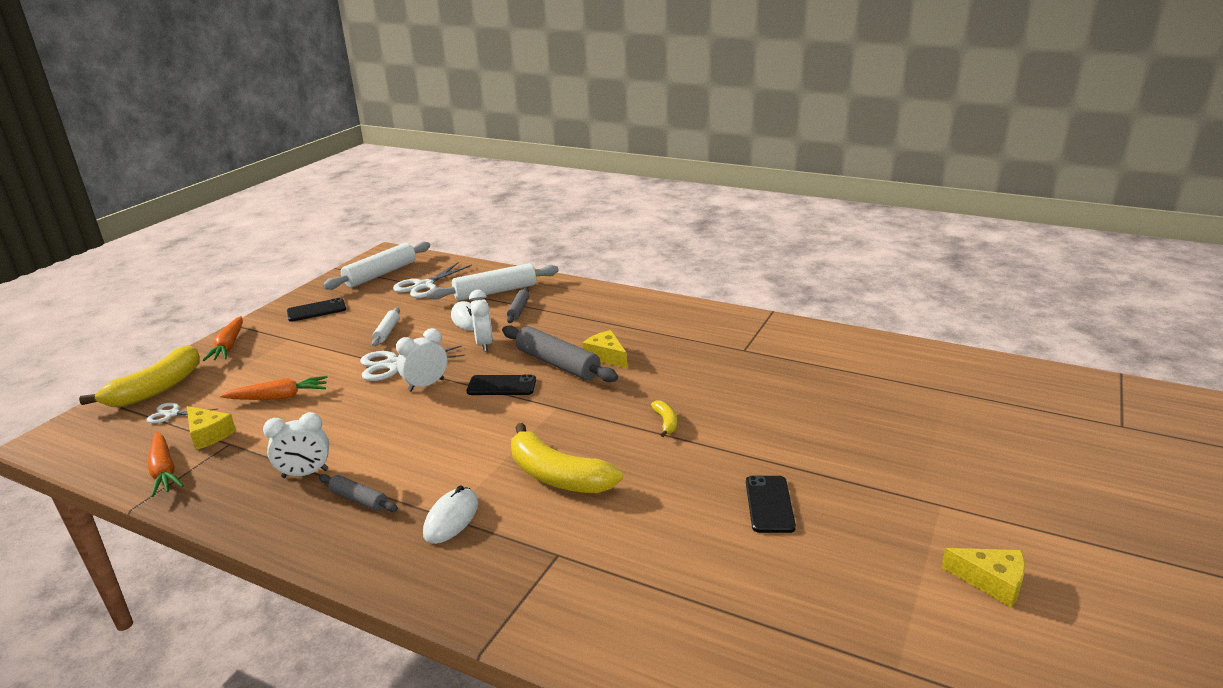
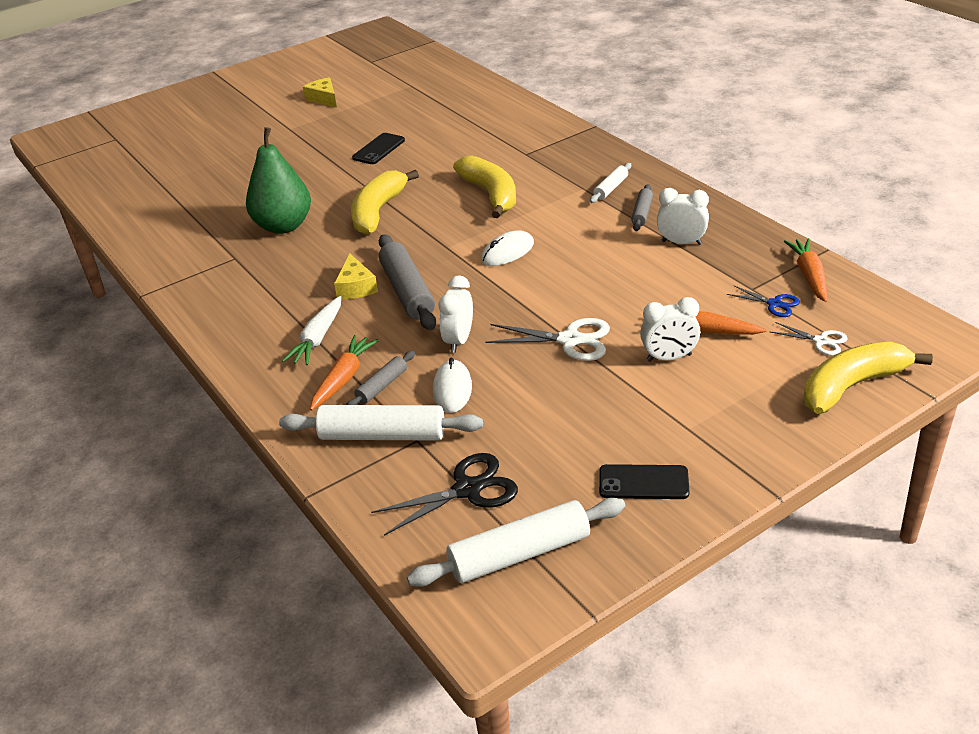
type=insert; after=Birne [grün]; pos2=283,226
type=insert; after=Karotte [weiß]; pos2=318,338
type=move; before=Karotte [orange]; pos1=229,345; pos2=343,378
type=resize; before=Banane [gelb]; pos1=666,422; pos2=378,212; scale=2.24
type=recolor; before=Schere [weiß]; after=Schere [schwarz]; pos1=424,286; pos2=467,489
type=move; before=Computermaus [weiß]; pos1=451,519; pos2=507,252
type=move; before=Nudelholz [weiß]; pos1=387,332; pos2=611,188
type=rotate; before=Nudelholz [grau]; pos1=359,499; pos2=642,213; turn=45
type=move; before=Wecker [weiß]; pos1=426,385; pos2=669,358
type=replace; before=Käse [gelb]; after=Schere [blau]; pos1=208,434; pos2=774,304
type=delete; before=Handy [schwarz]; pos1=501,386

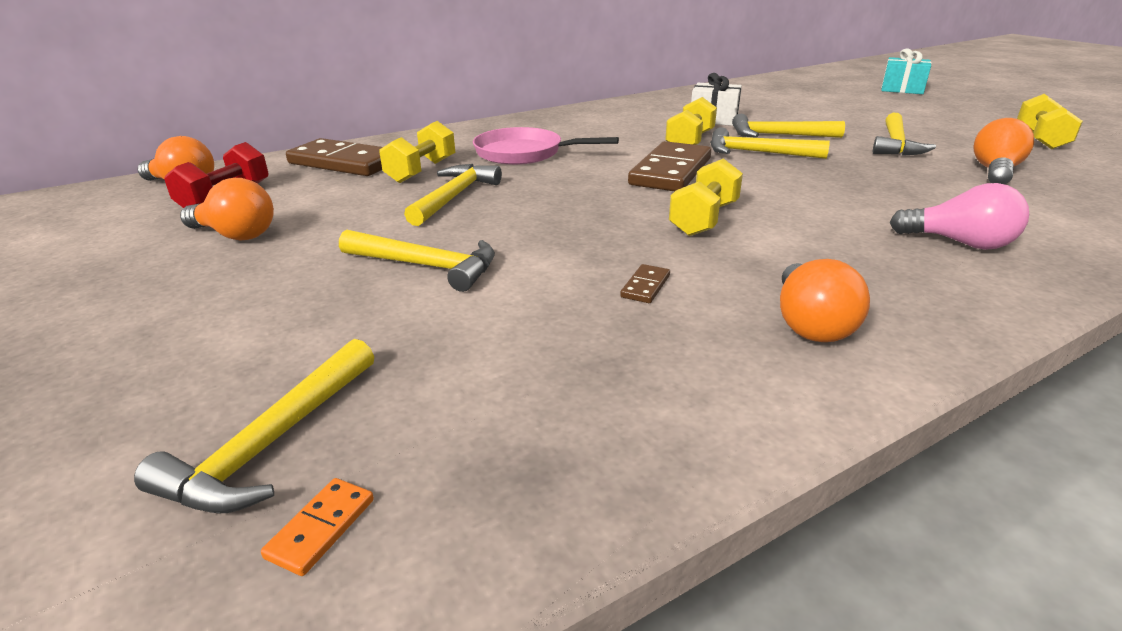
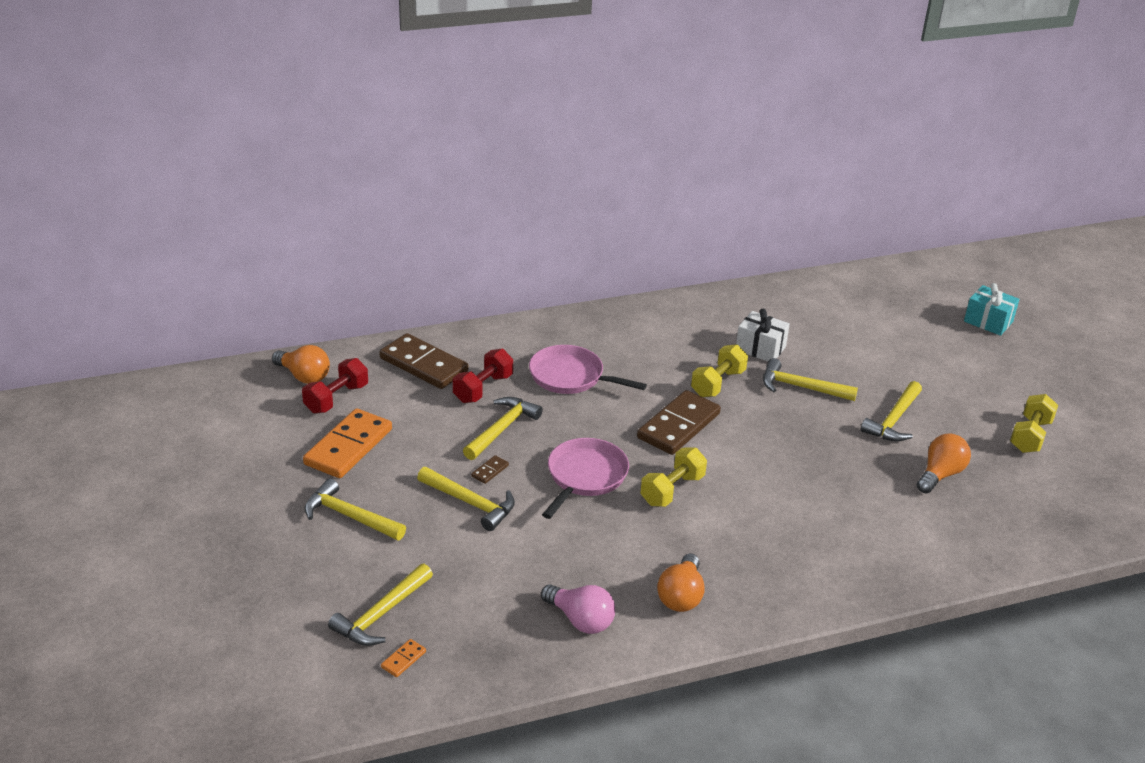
type=replace; before=Glühbirne [orange]; after=Dominostein [orange]; pos1=236,235; pos2=348,447
type=move; before=Hammer [gelb]; pos1=757,153; pos2=350,516
type=recolor; before=Hantel [gelb]; after=Hantel [rot]; pos1=421,171; pos2=483,388
type=move; before=Dominostein [braun]; pos1=645,286; pos2=490,471
type=move; before=Glühbirne [rosa]; pos1=959,243; pos2=580,620
type=insert; after=Pfanne [rosa]; pos2=585,476

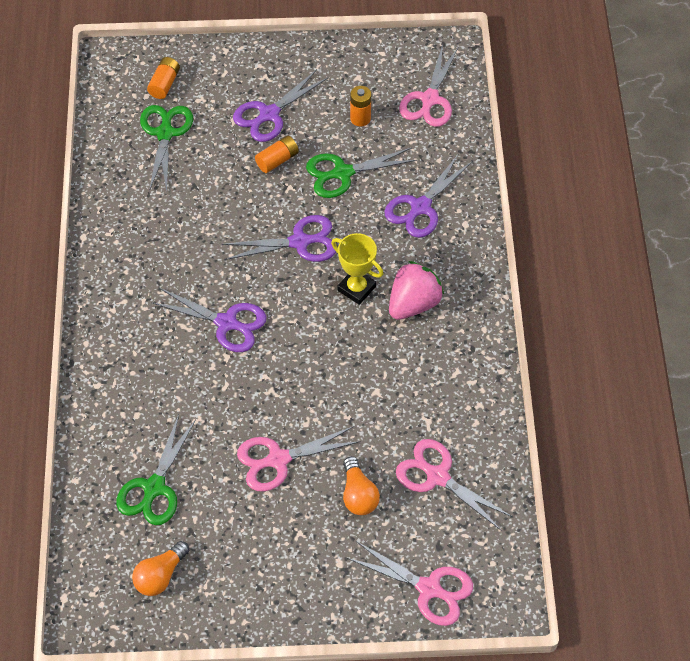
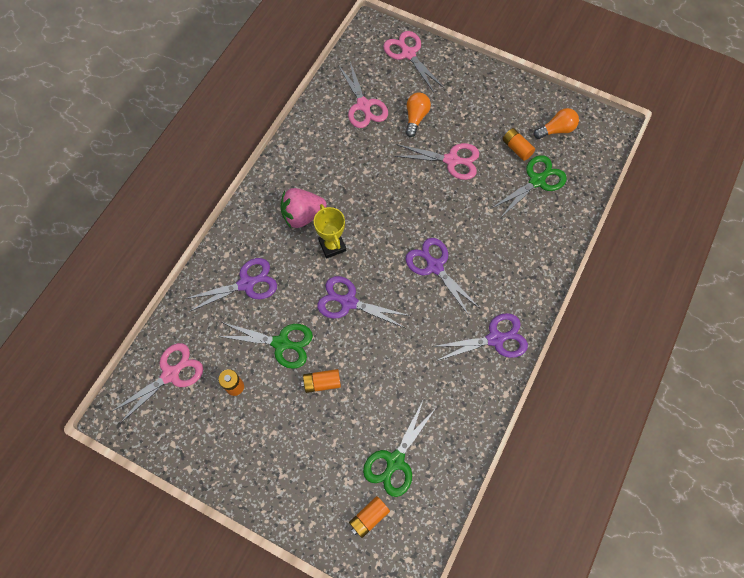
type=move; before=Schere [lila]; pos1=269,114; pos2=495,339
type=insert; after=Batterie [orange]; pos2=516,148

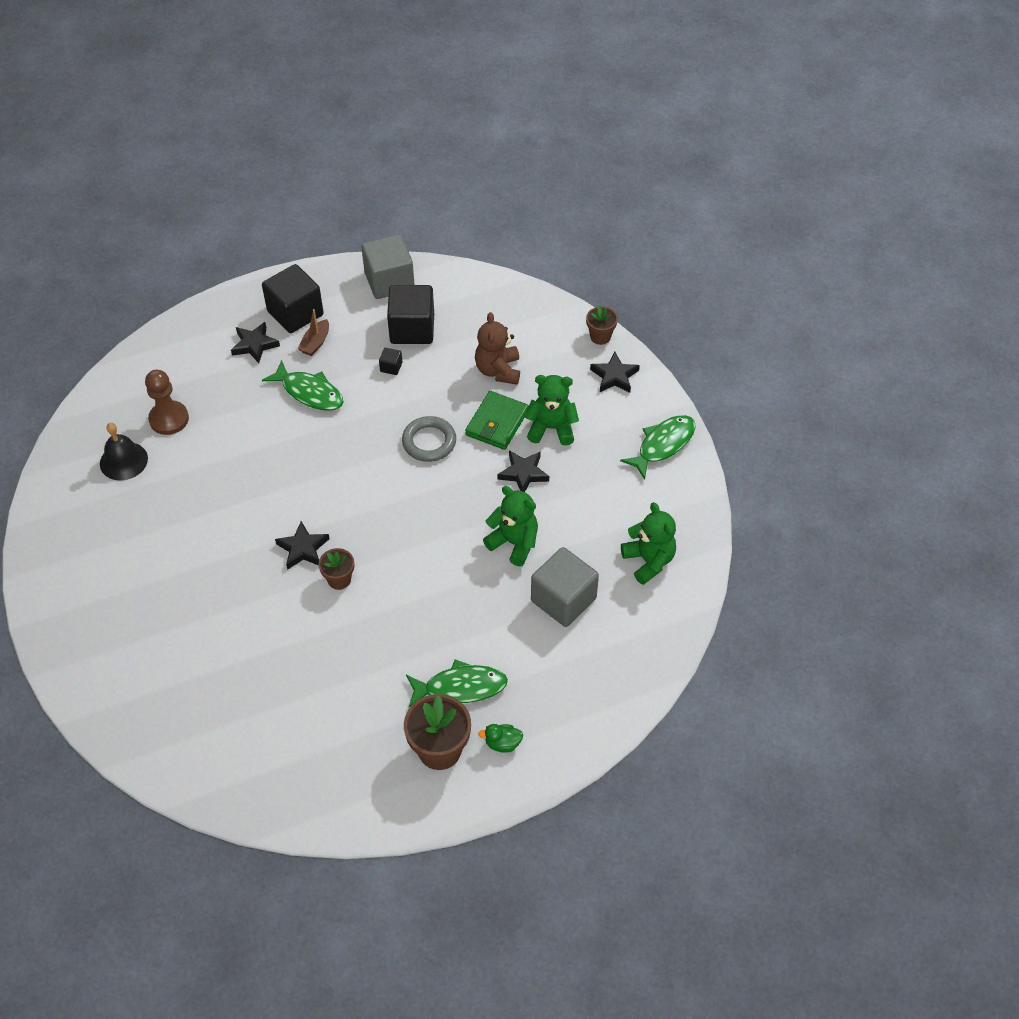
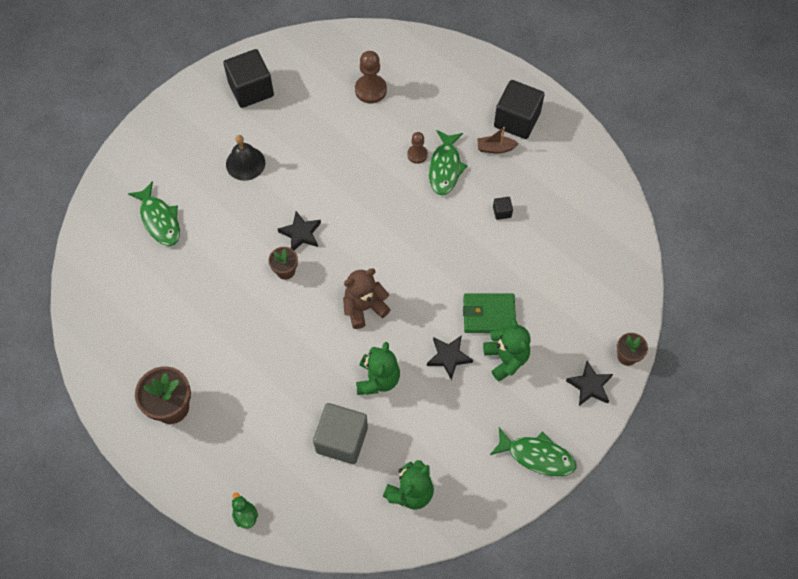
type=move; before=Fisch [grün]; pos1=460,687; pos2=159,220
type=move; before=Kubus [schwarz]; pos1=412,329; pos2=251,89
type=move; before=Glocke [schwarz]; pos1=123,461; pos2=245,163
type=move; before=Ente [grün]; pos1=502,743; pos2=245,515
type=move; before=Teddybär [braun]; pos1=498,370; pos2=364,307
type=insert; after=Bauer [braun]; pos2=417,154
type=delete; before=Stern [schwarz]; pos1=255,345
type=delete; before=Kubus [grau]; pos1=389,281
type=delete; before=Ring [grau]; pos1=429,442

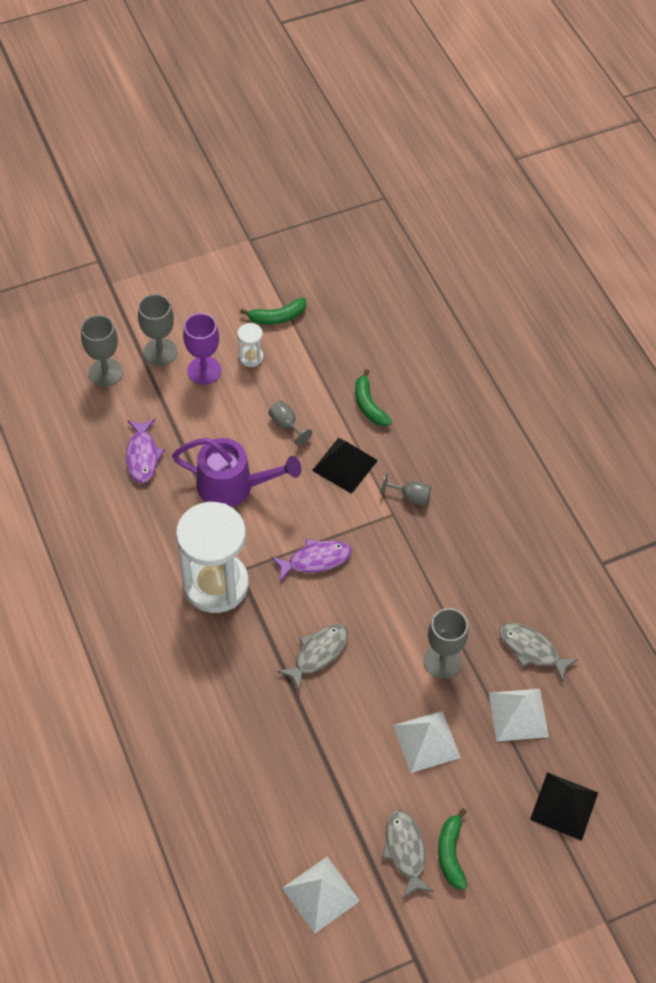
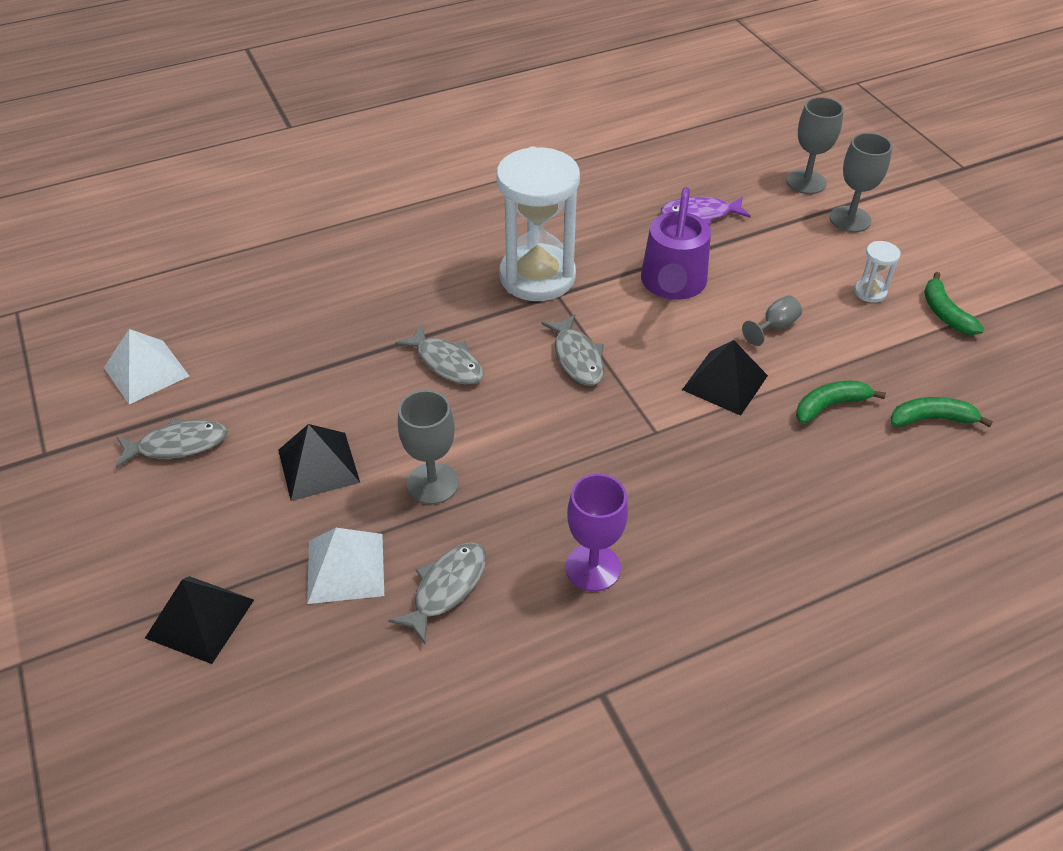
type=recolor; before=Pyramide [weiß]; after=Pyramide [schwarz]; pos1=426,741; pos2=318,465
type=recolor; before=Fisch [lila]; after=Fisch [grau]; pos1=315,560; pos2=577,358
type=move; before=Kelch [lila]; pos1=204,370; pos2=593,567
type=move; before=Banane [grün]; pos1=451,853; pos2=932,419
type=delete; before=Kelch [grau]; pos1=410,496

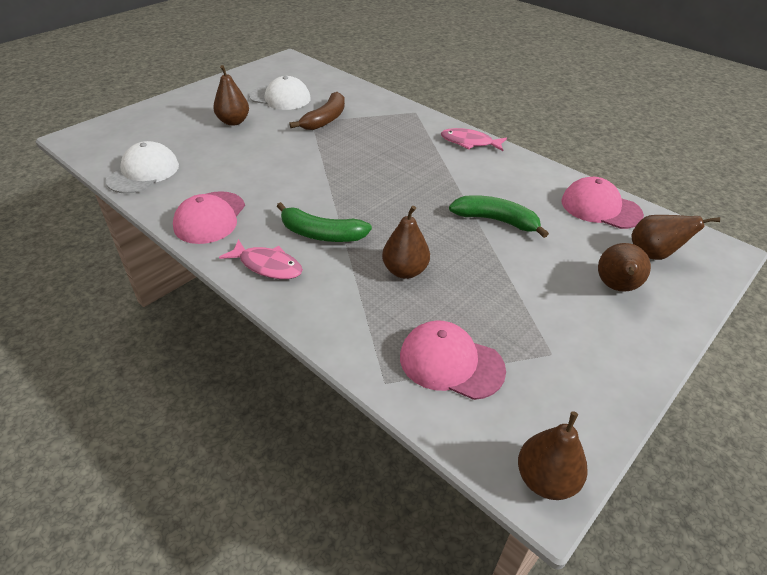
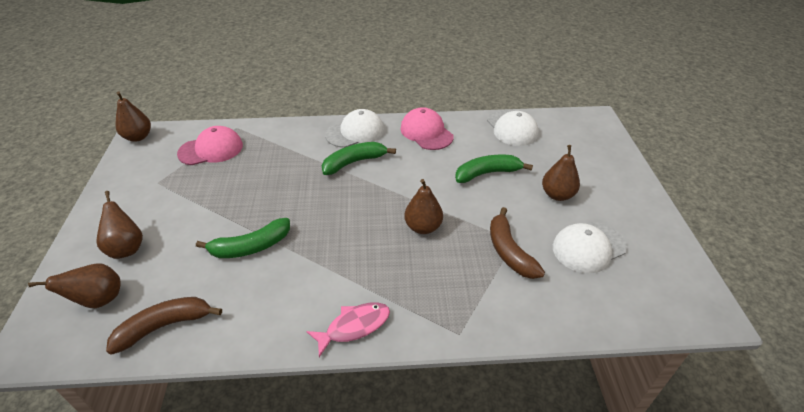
type=replace; before=Kappe [rosa]; after=Banane [braun]; pos1=600,208; pos2=164,326
type=replace; before=Fisch [rosa]; after=Kappe [weiß]; pos1=267,266; pos2=355,132
type=move; before=Birne [braun]; pos1=405,271; pos2=423,227
type=insert; after=Banane [grün]; pos2=487,173

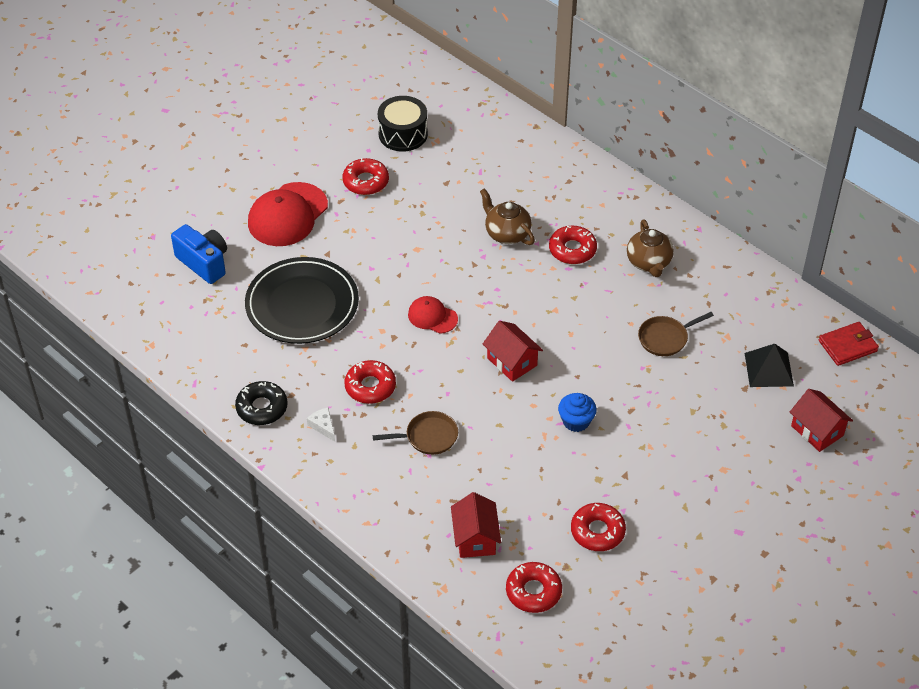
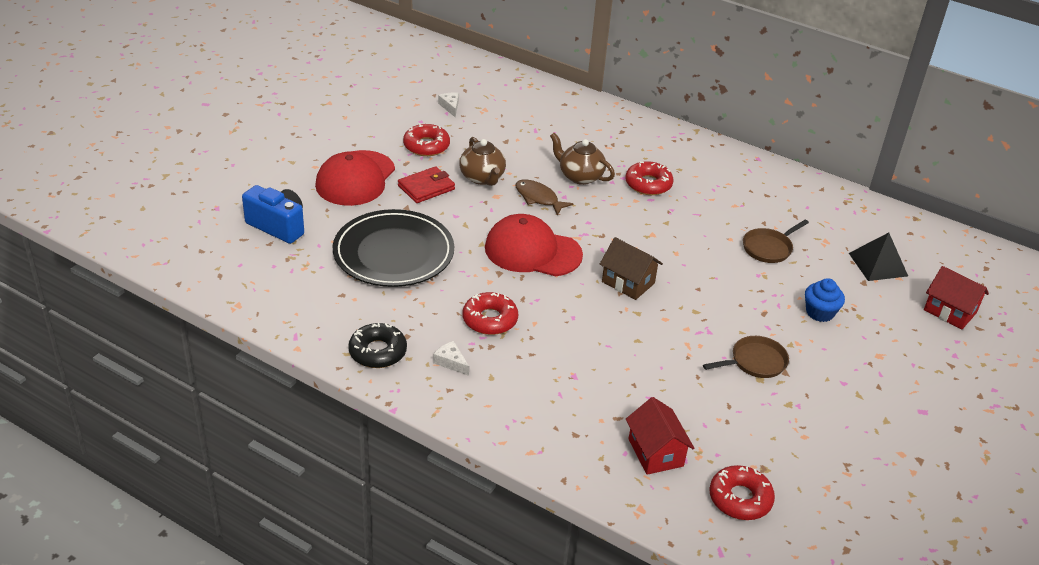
type=move; before=Geldbörse [rot]; pos1=847,346; pos2=426,187
type=replace; before=Trommel [schwarz]; after=Käse [weiß]; pos1=403,134; pos2=450,107
type=move; before=Teekanne [braun]; pos1=649,263; pos2=482,178
type=resize; before=Kappe [rot]; pos1=432,317; pos2=532,251; scale=1.82
type=insert; after=Fisch [braun]; pos2=538,198
type=recolor; before=Haus [rot]; after=Haus [braun]; pos1=512,362; pos2=628,282
type=move; before=Pfanne [braun]; pos1=428,437; pos2=755,362
type=move; before=Muffin [blau]; pos1=576,421; pos2=820,312
type=delete; before=Donut [rot]; pos1=597,531

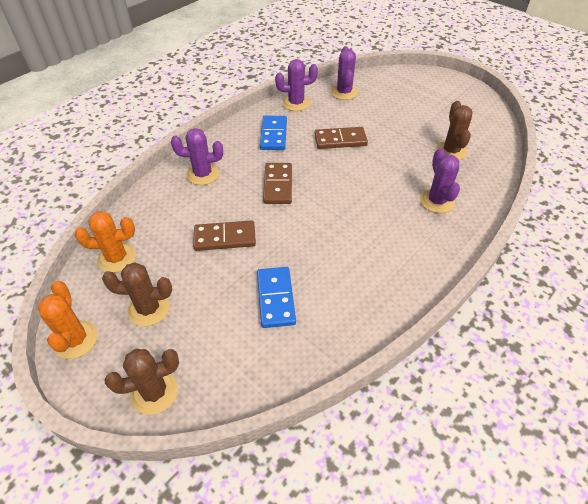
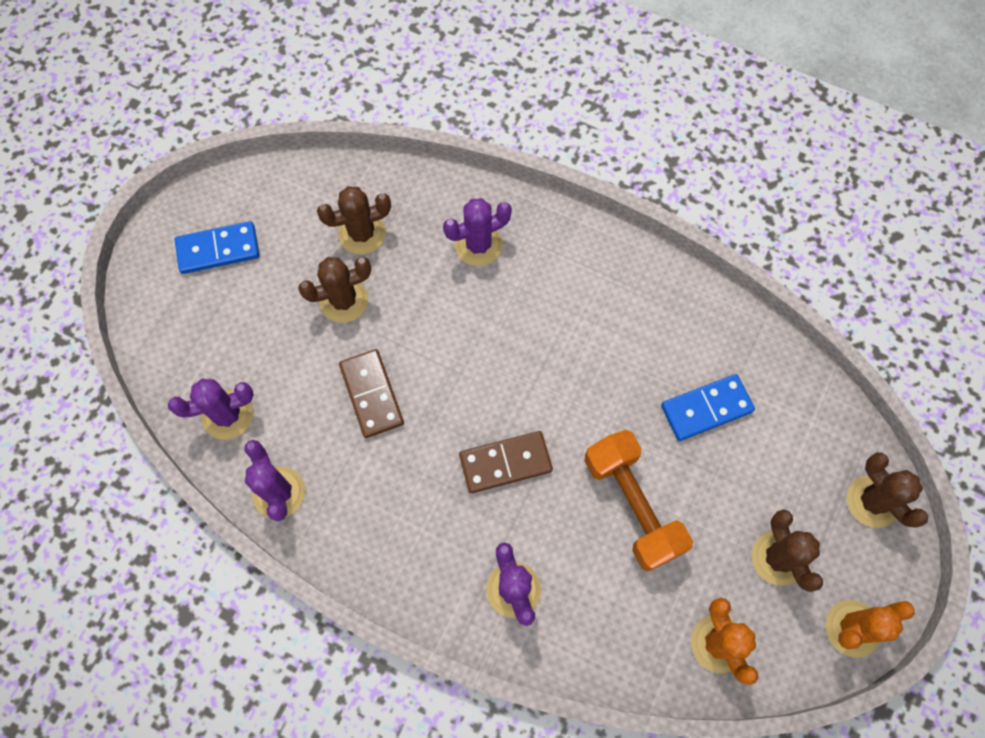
type=move; before=Dominostein [blau]; pos1=273,135; pos2=218,250
type=insert; after=Kaktus [braun]; pos2=343,300
type=replace; before=Dominostein [braun]; after=Hantel [orange]; pos1=225,237; pos2=632,505

